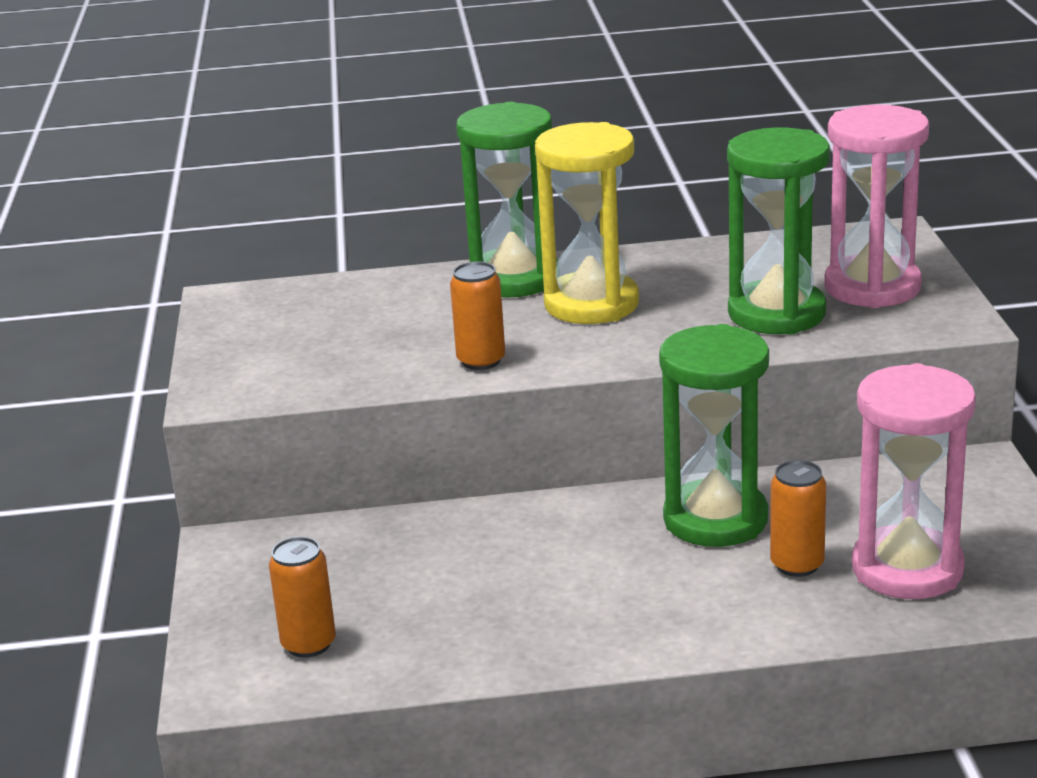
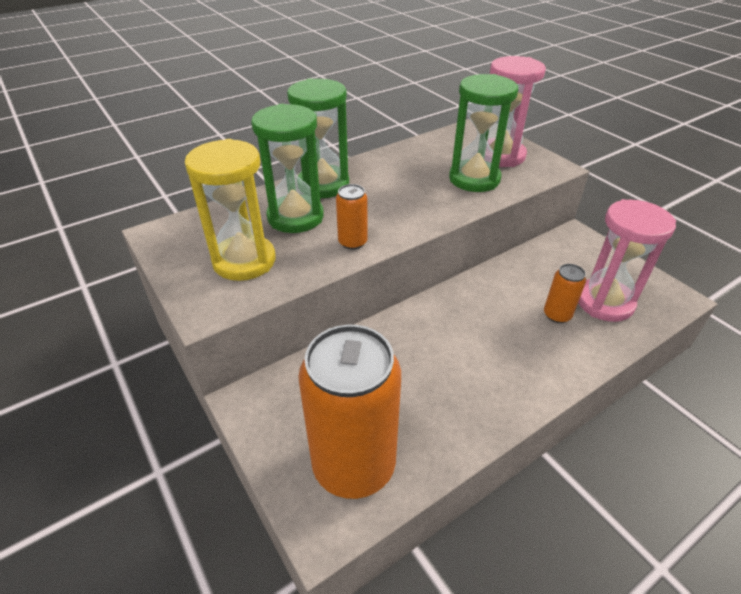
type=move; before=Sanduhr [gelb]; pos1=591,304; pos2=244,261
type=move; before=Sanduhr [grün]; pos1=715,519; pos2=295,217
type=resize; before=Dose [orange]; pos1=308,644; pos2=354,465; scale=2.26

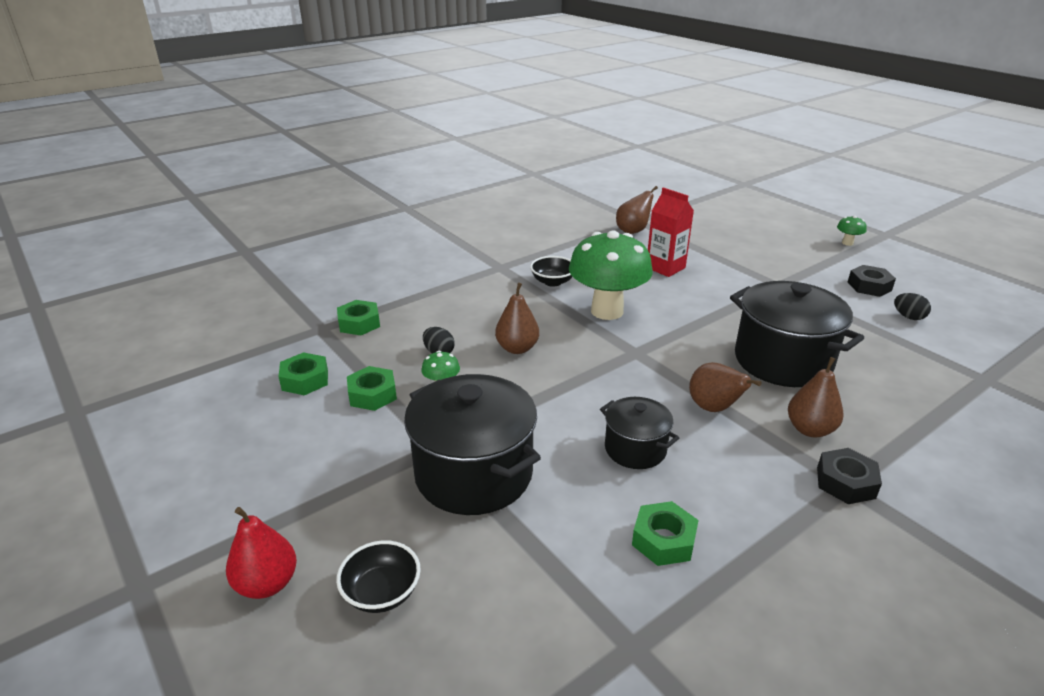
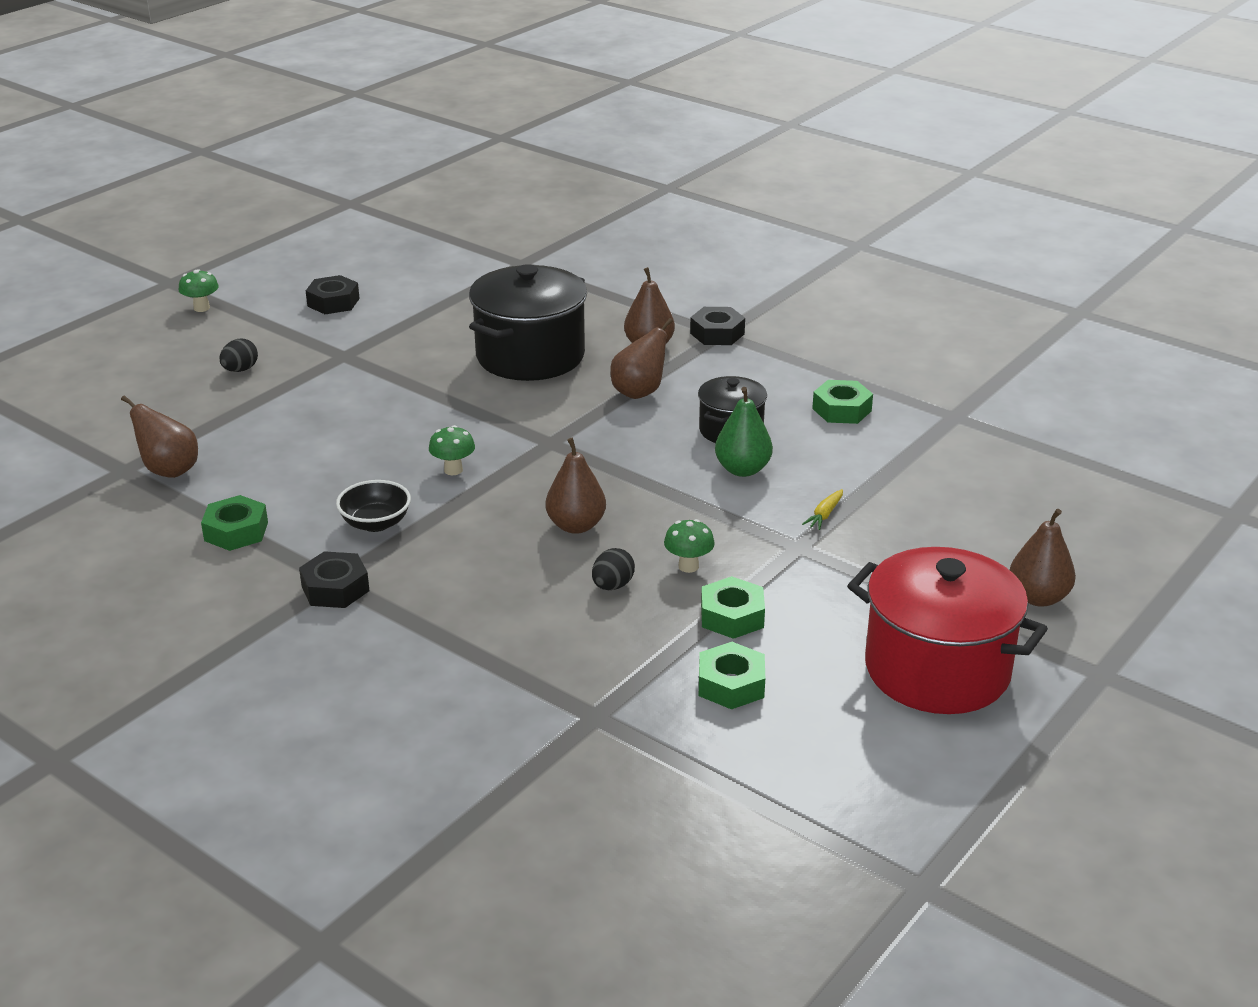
type=move; before=Sechskantmutter [grün]; pos1=359,323; pos2=236,531
type=move; before=Ei [schwarz]; pos1=908,317; pos2=240,370
type=insert; after=Sechskantmutter [schwarz]; pos2=335,588
type=resize; before=Pilz [grün]; pos1=607,311; pos2=453,470; scale=0.4
type=insert; after=Birne [grün]; pos2=742,469
type=replace; before=Kochtopf [schwarz]; after=Karotte [gelb]; pos1=474,474; pos2=824,515
type=insert; after=Kochtopf [rot]; pos2=937,670
type=recolor; before=Birne [rot]; after=Birne [braun]; pos1=267,584; pos2=1038,597
type=delete; before=Schüssel [schwarz]; pos1=382,593
type=delete; before=Getränkekarton [rot]; pos1=665,268

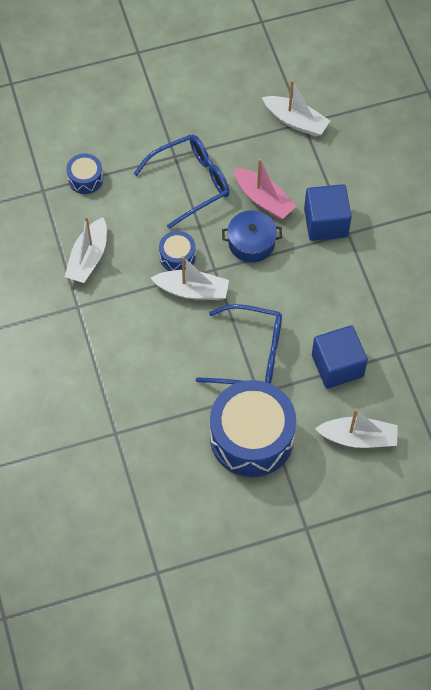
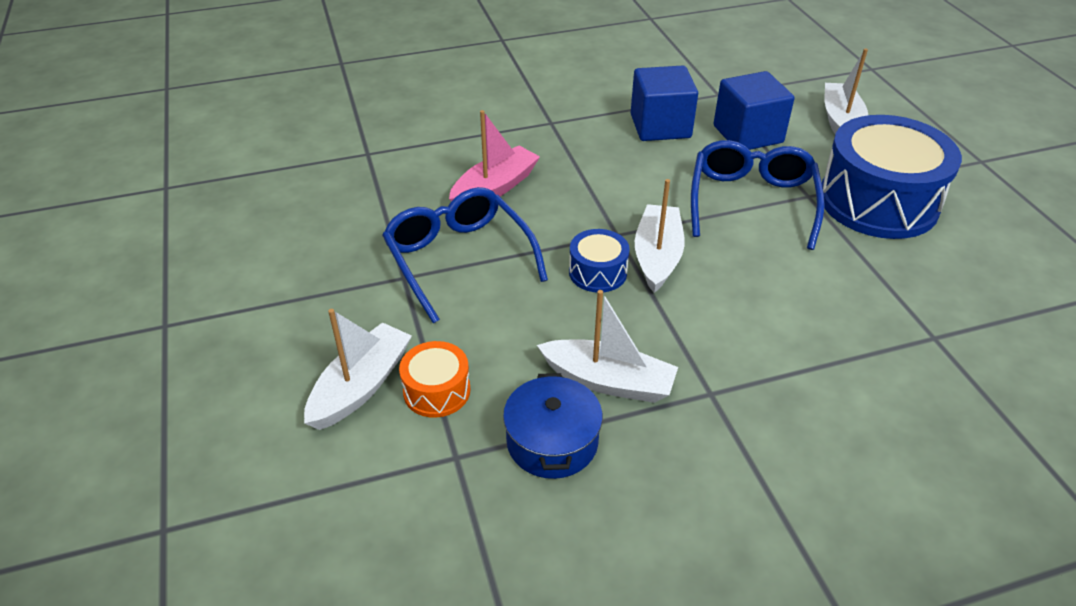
type=move; before=Boot [weiß]; pos1=296,121; pos2=361,386
type=recolor; before=Trommel [blau]; after=Trommel [orange]; pos1=85,179; pos2=437,391
type=move; before=Kochtopf [blau]; pos1=251,243; pos2=552,442
type=move; before=Kubus [blau]; pos1=326,223; pos2=660,126

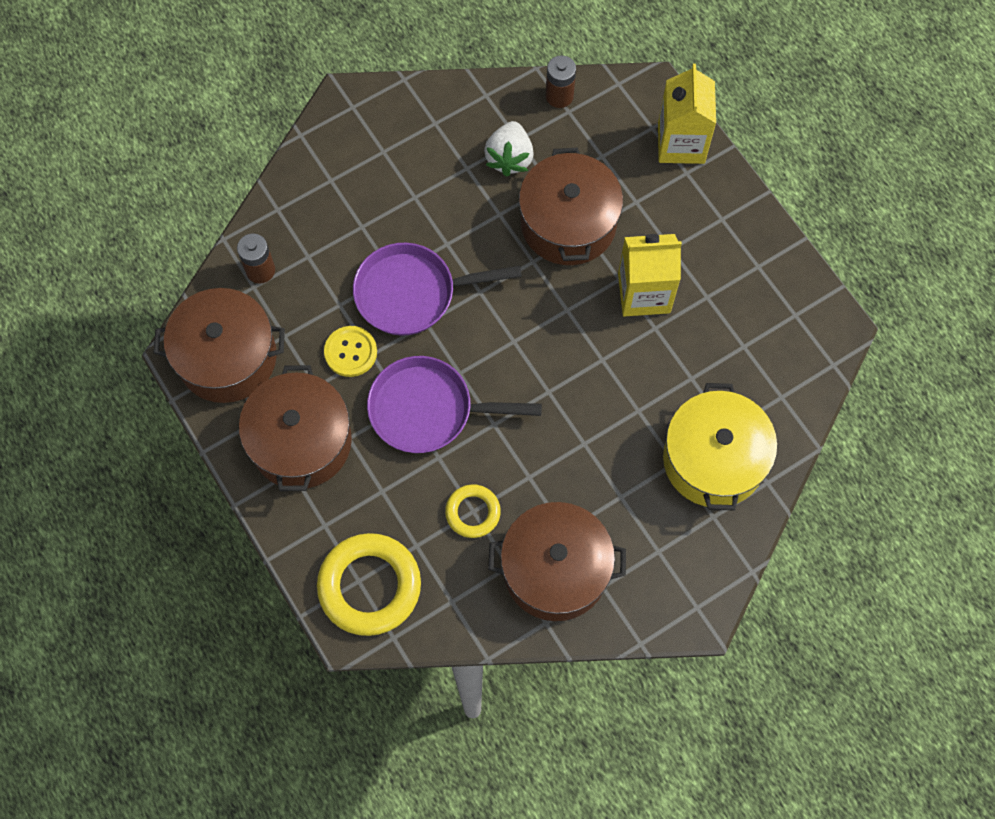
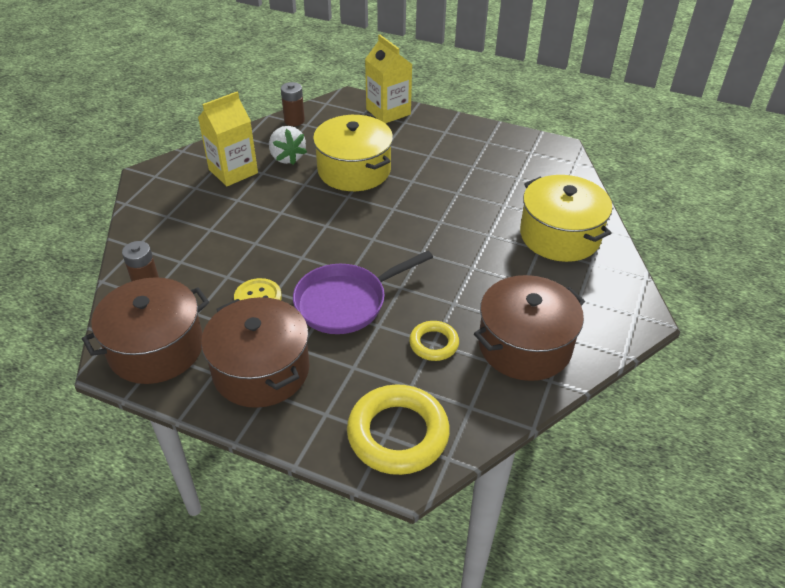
type=move; before=Getränkekarton [gelb]; pos1=644,293; pos2=233,171
type=recolor; before=Kochtopf [braun]; after=Kochtopf [gelb]; pos1=568,223; pos2=354,170
type=delete; before=Pfanne [lila]; pos1=412,293

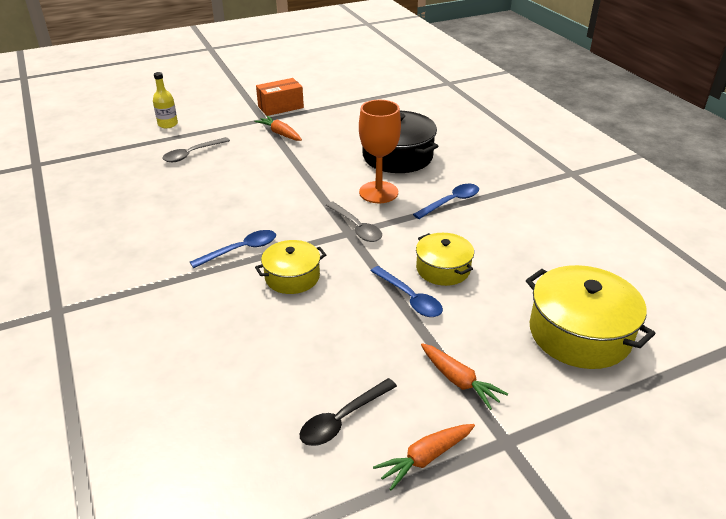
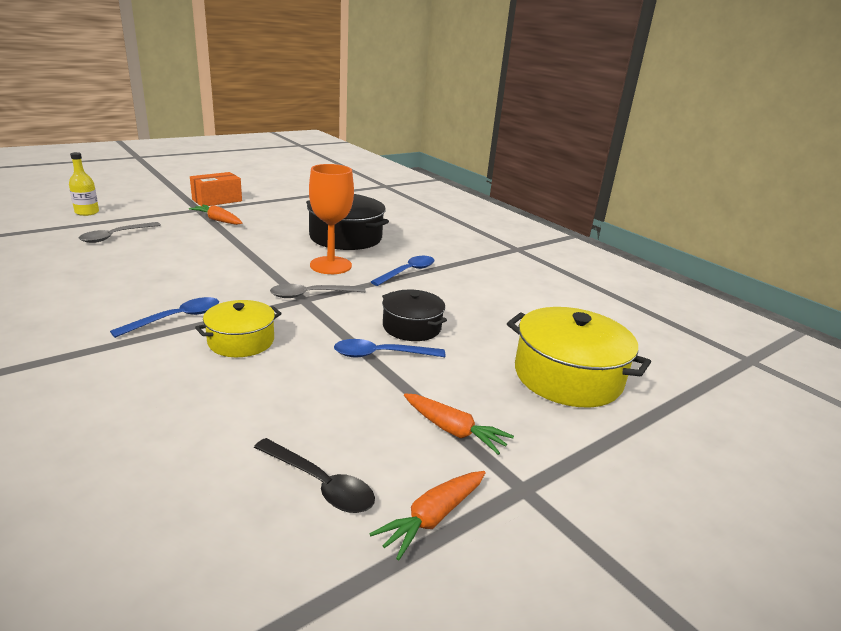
type=rotate; before=Löffel [schwarz]; pos1=342,419; pos2=320,484; turn=-90
type=rotate; before=Löffel [grau]; pos1=356,227; pos2=311,295; turn=120
type=rotate; before=Löffel [blau]; pos1=410,298; pos2=381,355; turn=135
type=recolor; before=Kochtopf [gelb]; after=Kochtopf [schwarz]; pos1=443,269; pos2=412,327

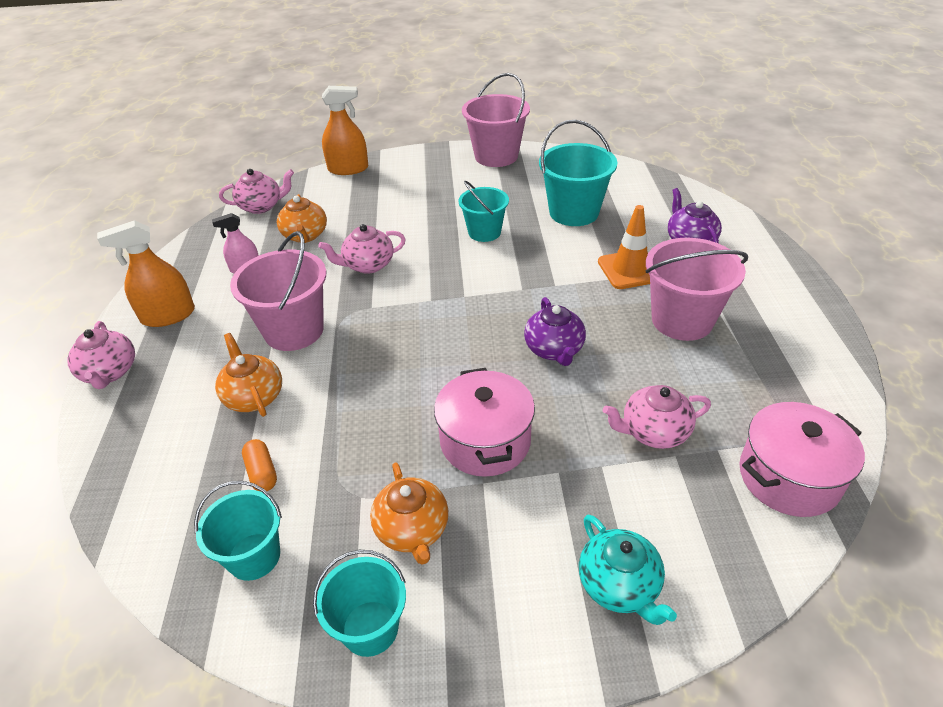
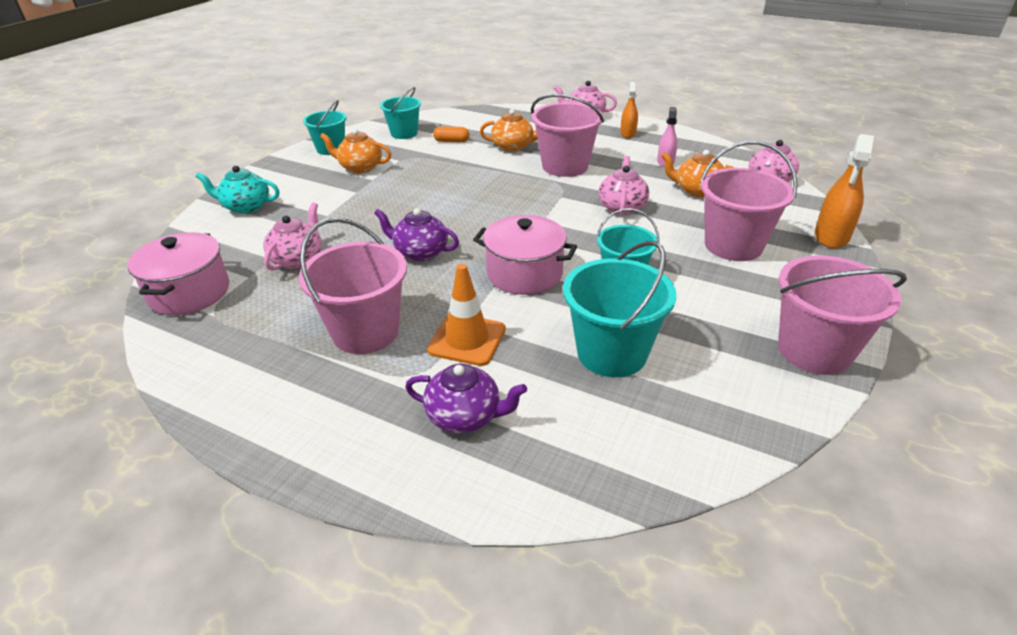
type=move; before=Kochtopf [rosa]; pos1=485,441; pos2=524,273
type=resize; before=Sprühflasche [orange]; pos1=168,315; pos2=628,133; scale=0.62
type=insert; after=Eimer [rosa]; pos2=733,245

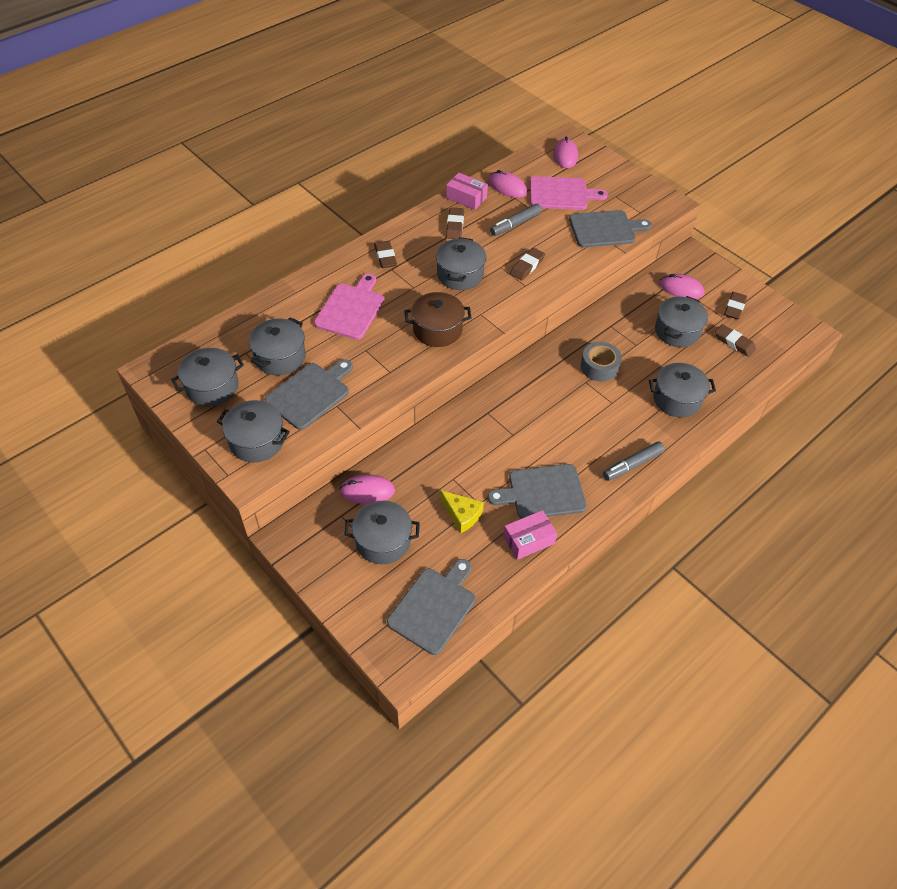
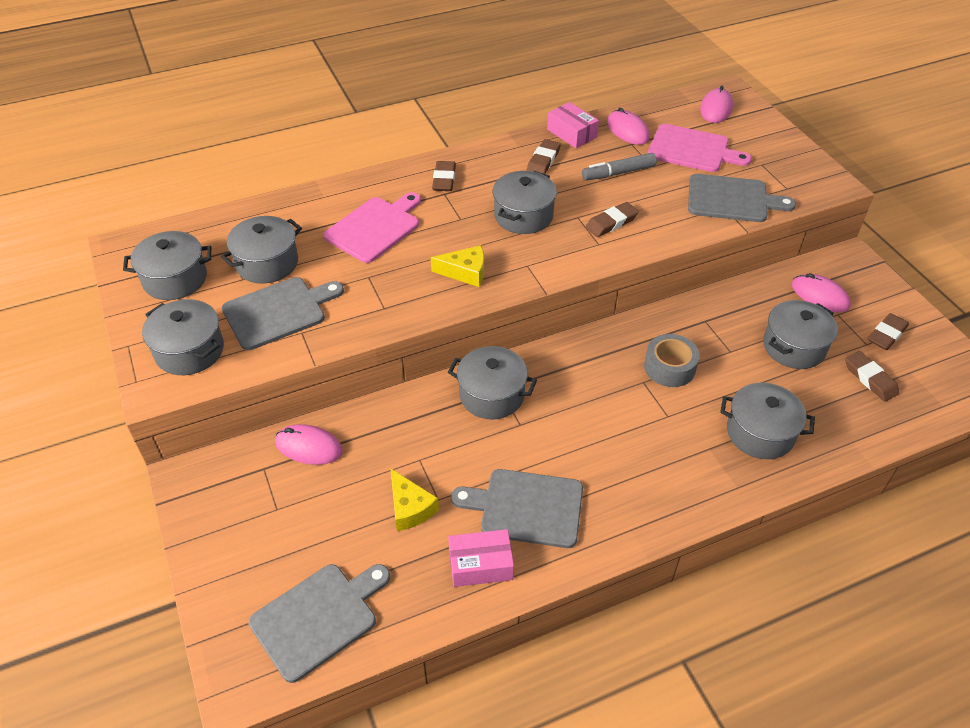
type=replace; before=Kochtopf [braun]; after=Käse [gelb]; pos1=437,330; pos2=465,272
type=move; before=Kochtopf [grau]; pos1=383,541; pos2=492,395
type=delete; before=Filzstift [grau]; pos1=632,465

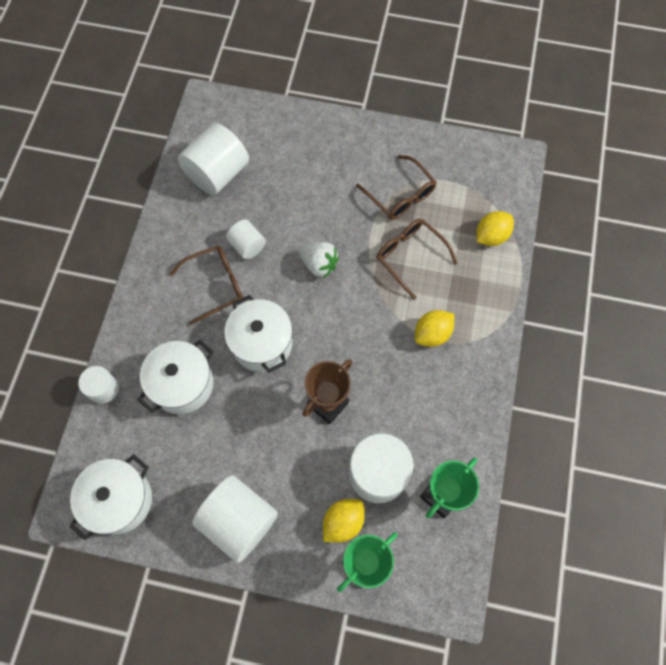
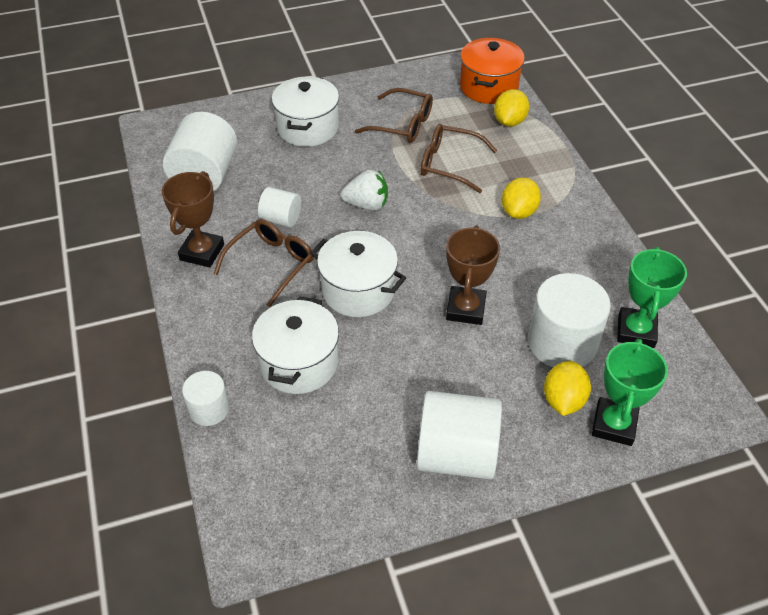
type=insert; after=Pokal [braun]; pos2=202,252
type=move; before=Kochtopf [weiß]; pos1=119,500; pos2=308,128
type=insert; after=Kochtopf [orange]; pos2=489,87

